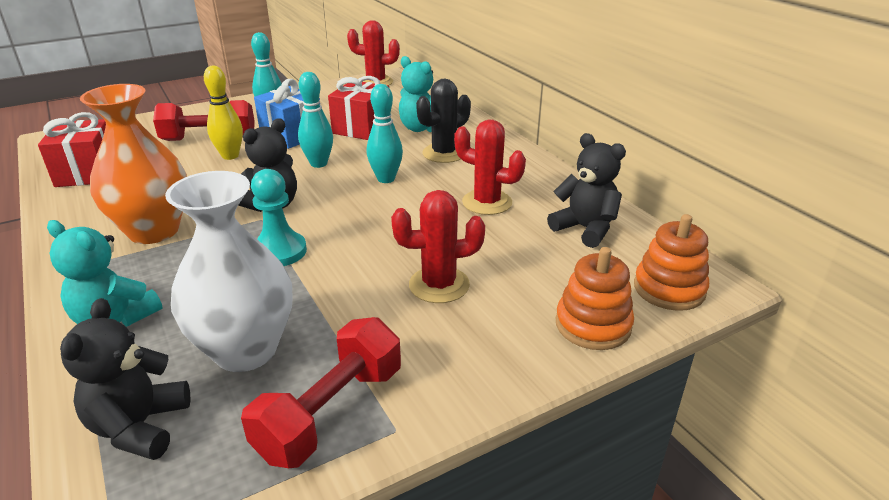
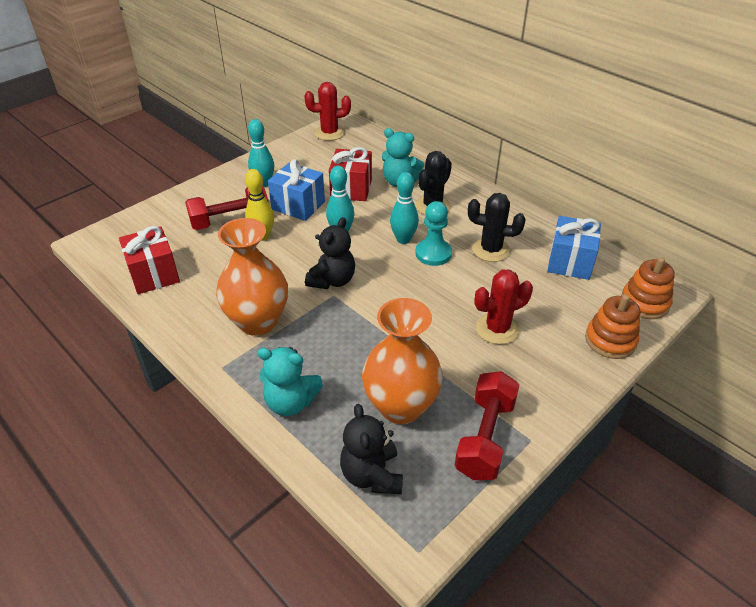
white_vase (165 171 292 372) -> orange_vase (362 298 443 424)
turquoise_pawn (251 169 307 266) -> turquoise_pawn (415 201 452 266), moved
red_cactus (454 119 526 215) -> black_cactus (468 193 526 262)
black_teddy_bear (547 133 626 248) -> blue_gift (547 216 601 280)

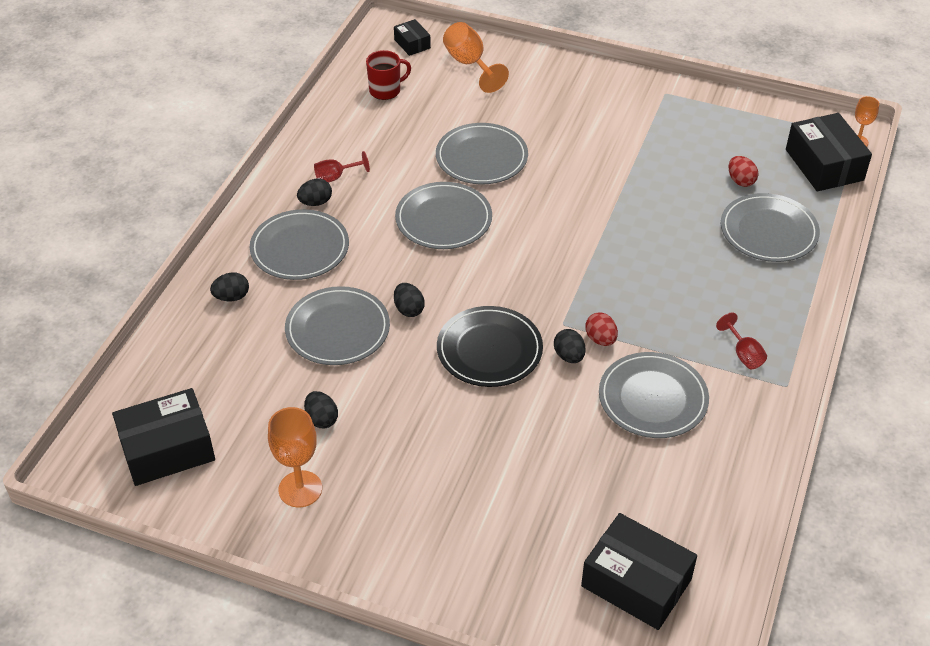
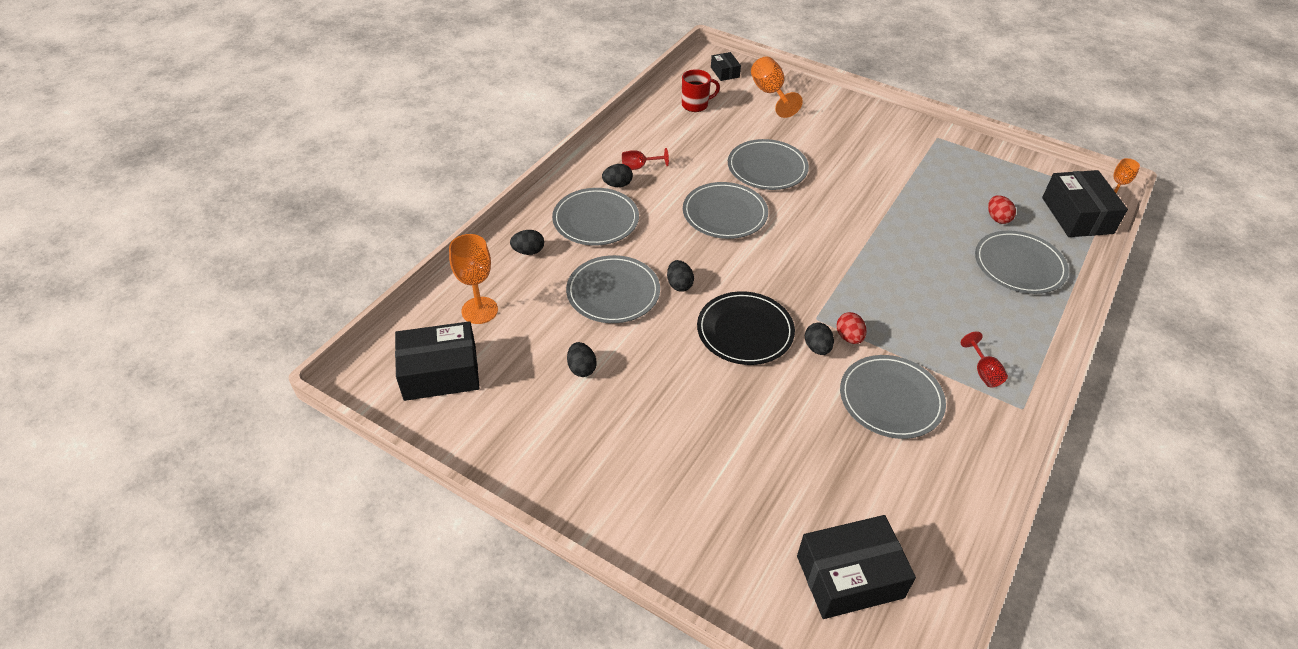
orange_goblet (268 407 322 508) -> orange_goblet (449 234 498 324), moved
black_box (581 513 697 630) -> black_box (797 515 916 619), 60 degrees counterclockwise

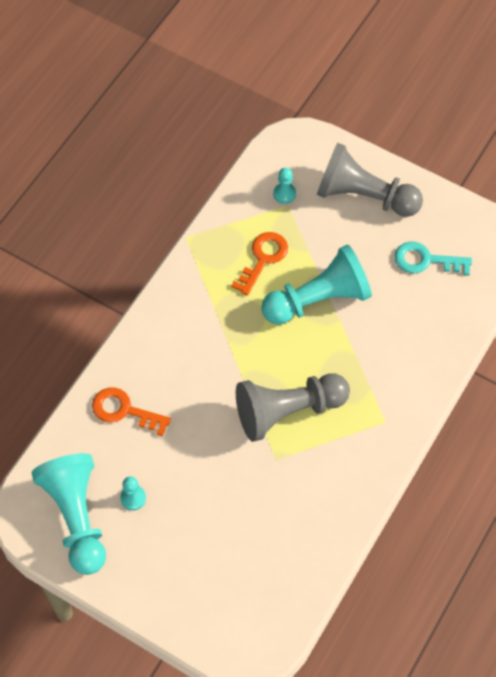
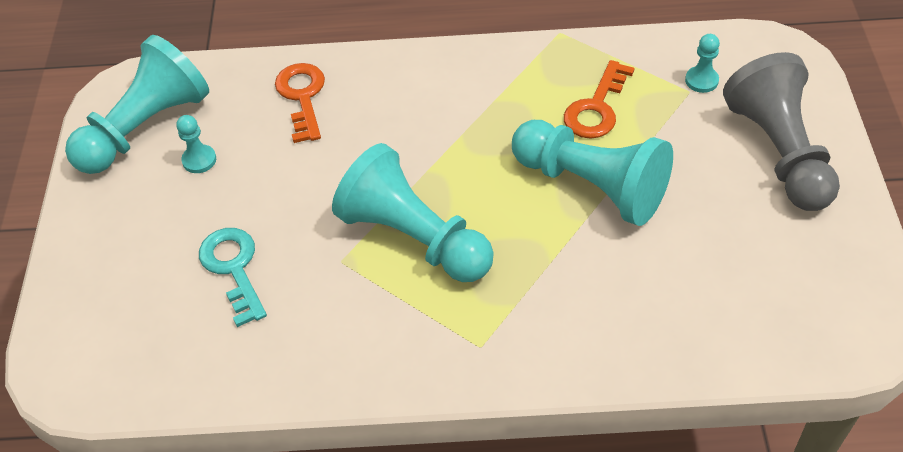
turquoise_key (394 241 472 276) -> turquoise_key (199 228 267 327), moved
grey_pawn (236 373 350 442) -> turquoise_pawn (332 143 494 282)
orange_key (231 232 288 296) -> orange_key (564 60 635 139), 120 degrees clockwise

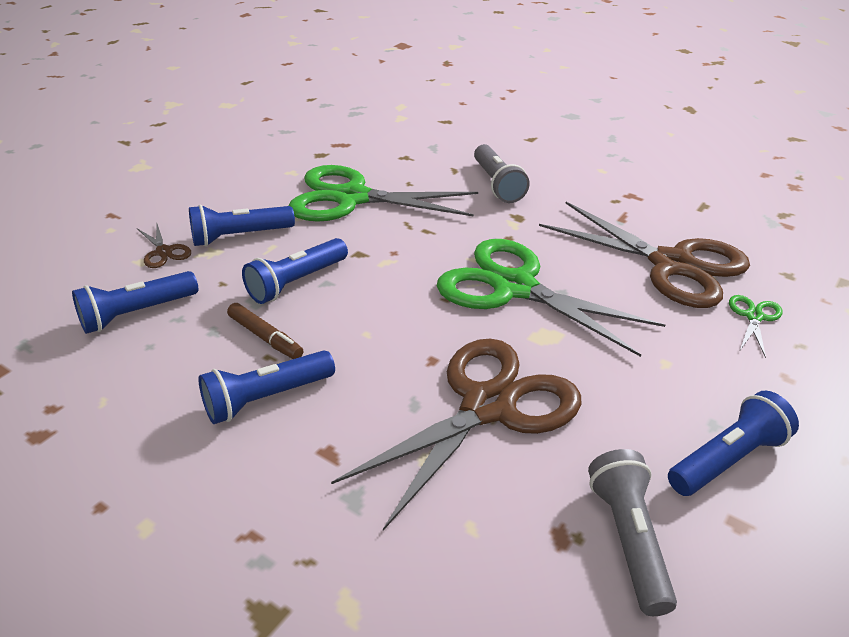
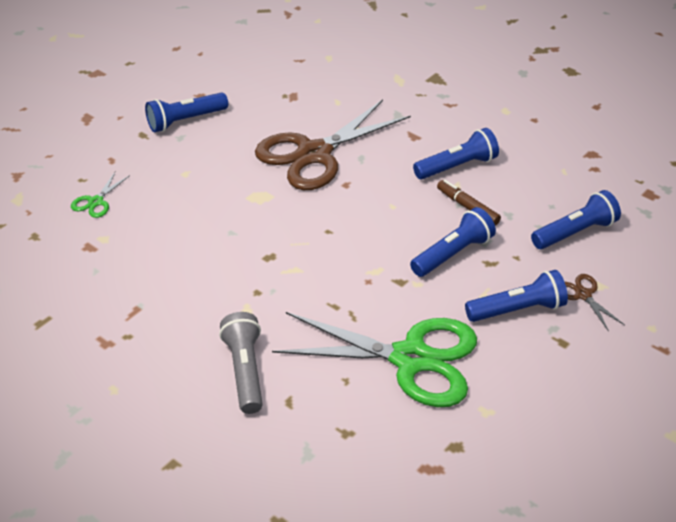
green_scissors (437 239 665 357) -> none
brown_scissors (539 202 750 308) -> none
grey_flashlight (588 449 677 616) -> none

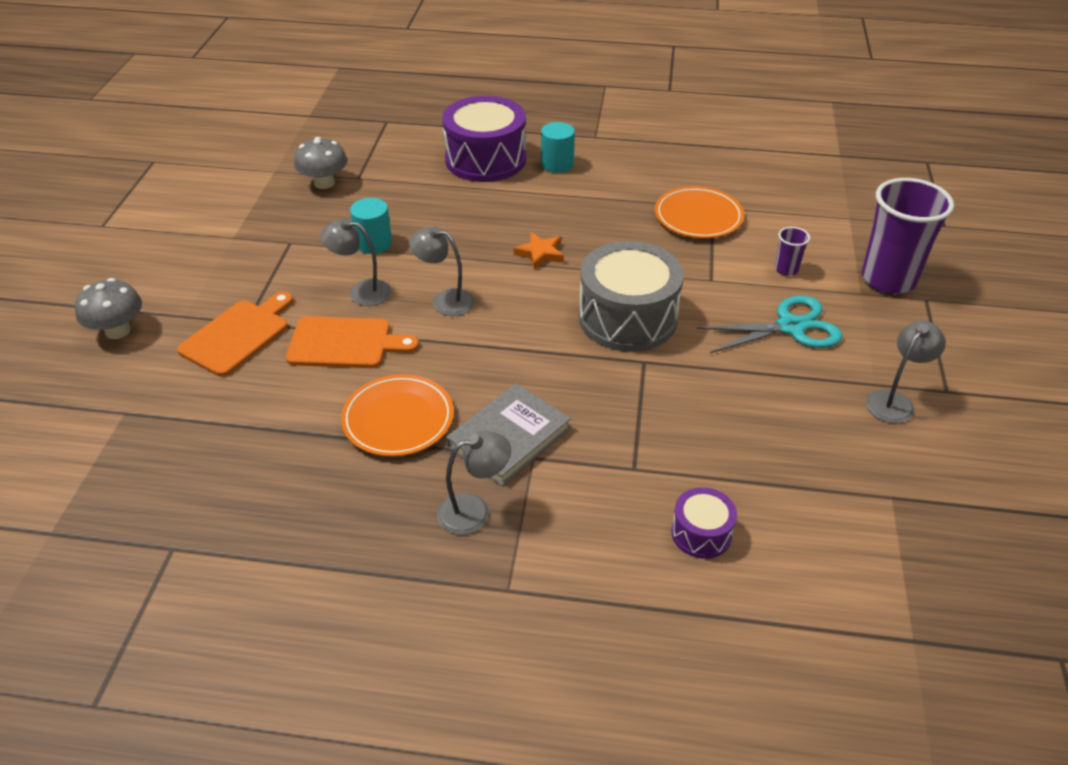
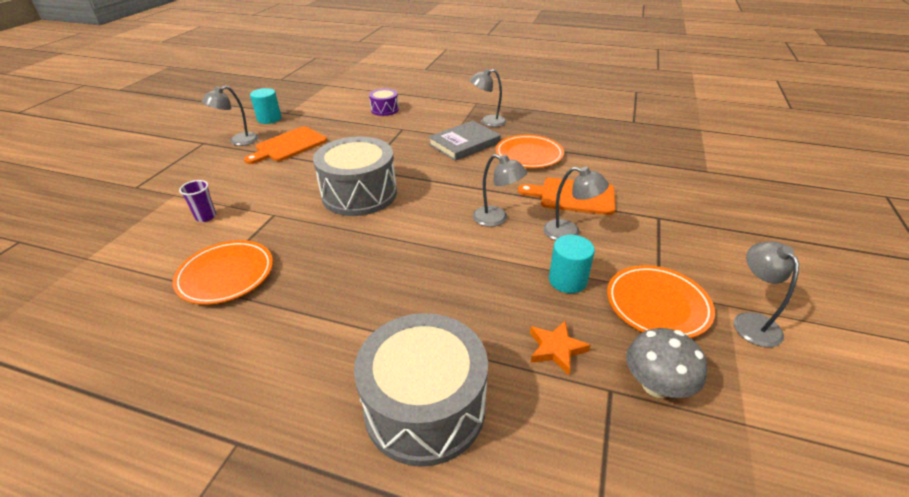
orange_cutting_board (177 292 293 377) -> orange_cutting_board (244 126 327 164), moved
turquoise_cylinder (541 122 575 173) -> turquoise_cylinder (250 88 281 124), moved
purple_drum (442 96 526 182) -> grey_drum (354 313 488 467)
orange_star (514 232 564 270) -> orange_star (530 320 591 375), moved
none -> orange_plate (607 265 715 338)
none -> grey_lamp (734 242 799 347)
grey_mushroom (75 278 142 339) -> none
turquoise_scissors (697 296 842 353) -> none
purple_cup (862 178 954 294) -> none

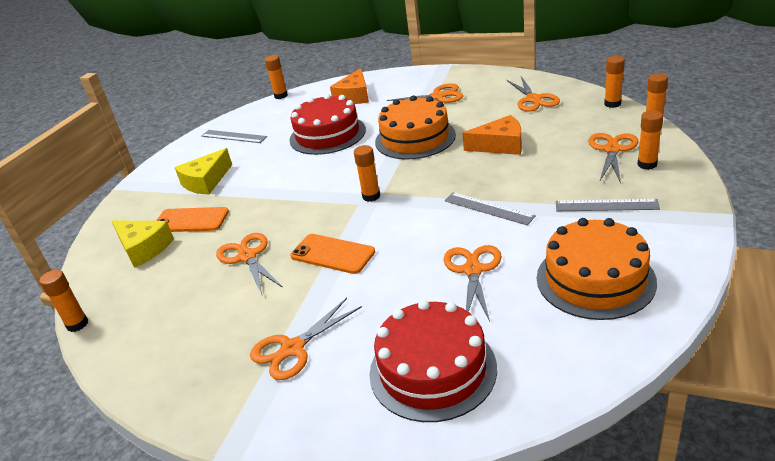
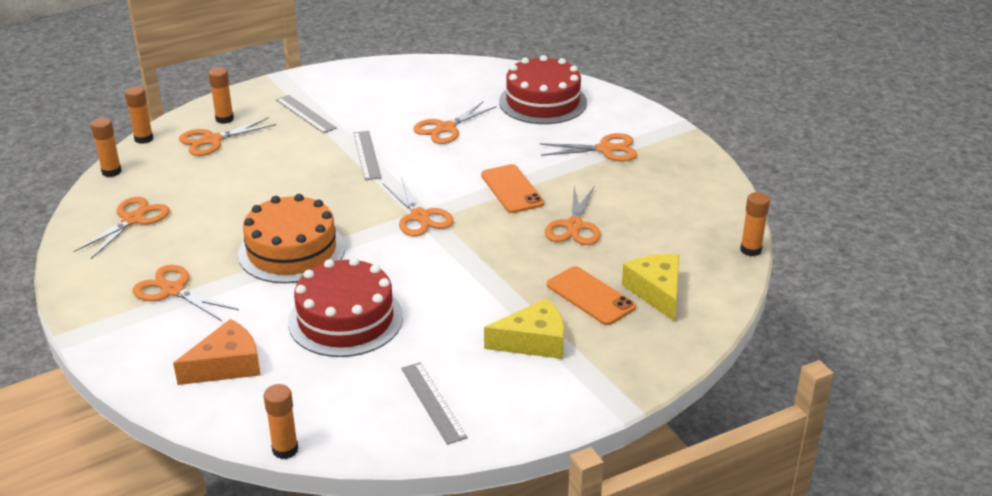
orange_glue_stick (354 145 380 202) -> orange_scissors (383 177 454 236)
orange_cheese (462 115 522 155) -> none
orange_cake (537 218 657 320) -> none

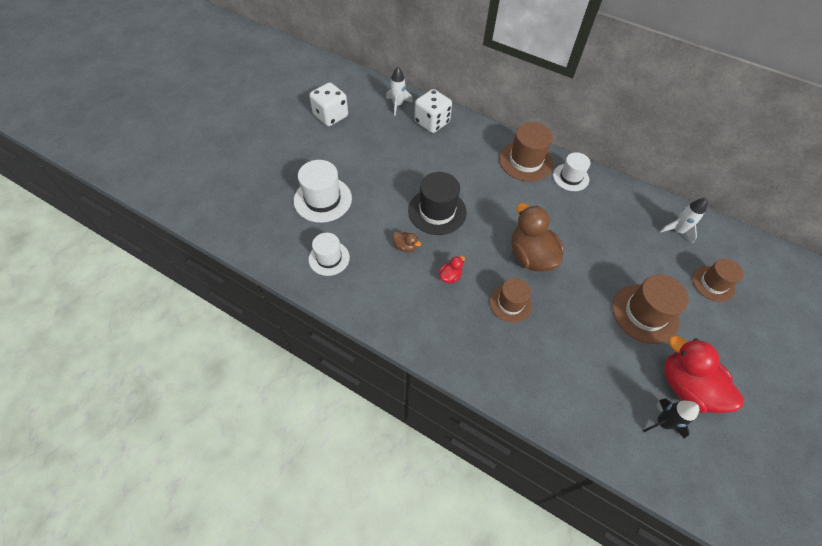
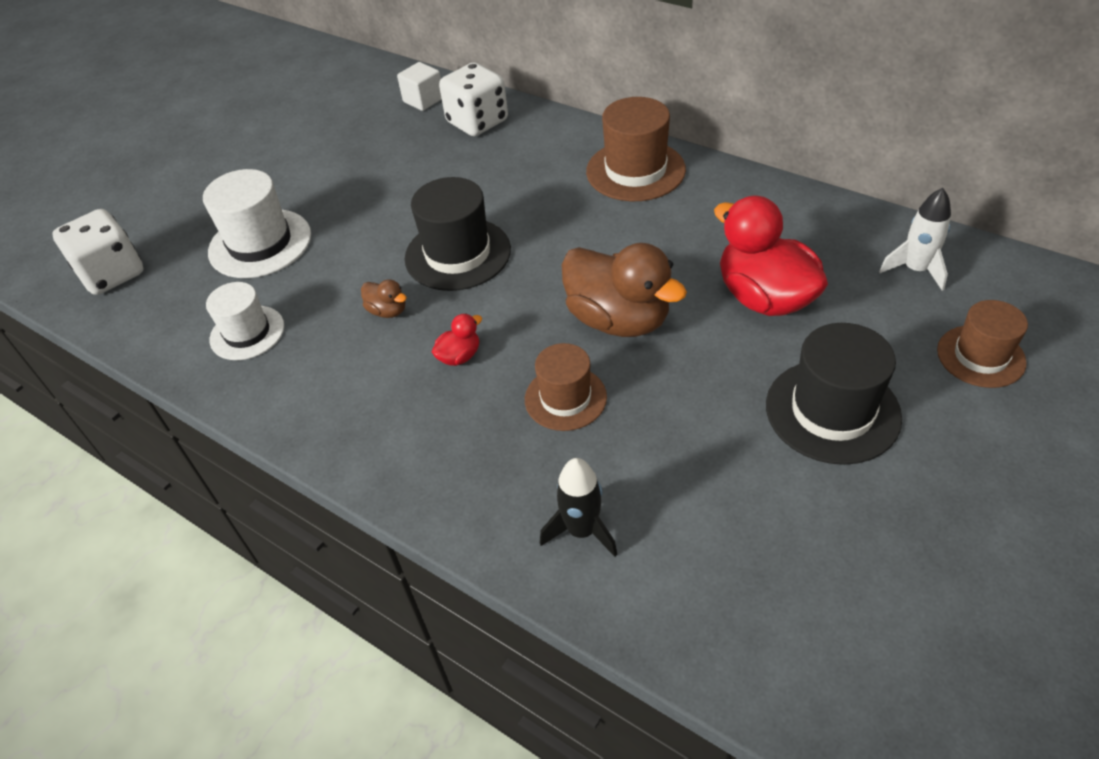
white_dice (309 82 348 126) -> white_dice (52 209 143 295), moved
white_rocket (386 67 413 116) -> white_cube (397 62 442 111)
black_rocket (643 398 699 438) -> black_rocket (540 458 618 557), moved
brown_duck (511 203 564 272) -> brown_duck (562 243 687 337), 150 degrees clockwise
red_duck (664 336 744 413) -> red_duck (714 196 828 316), moved
brown_hat (612 274 689 344) -> black_hat (766 323 902 465)
white_hat (553 152 591 191) -> none

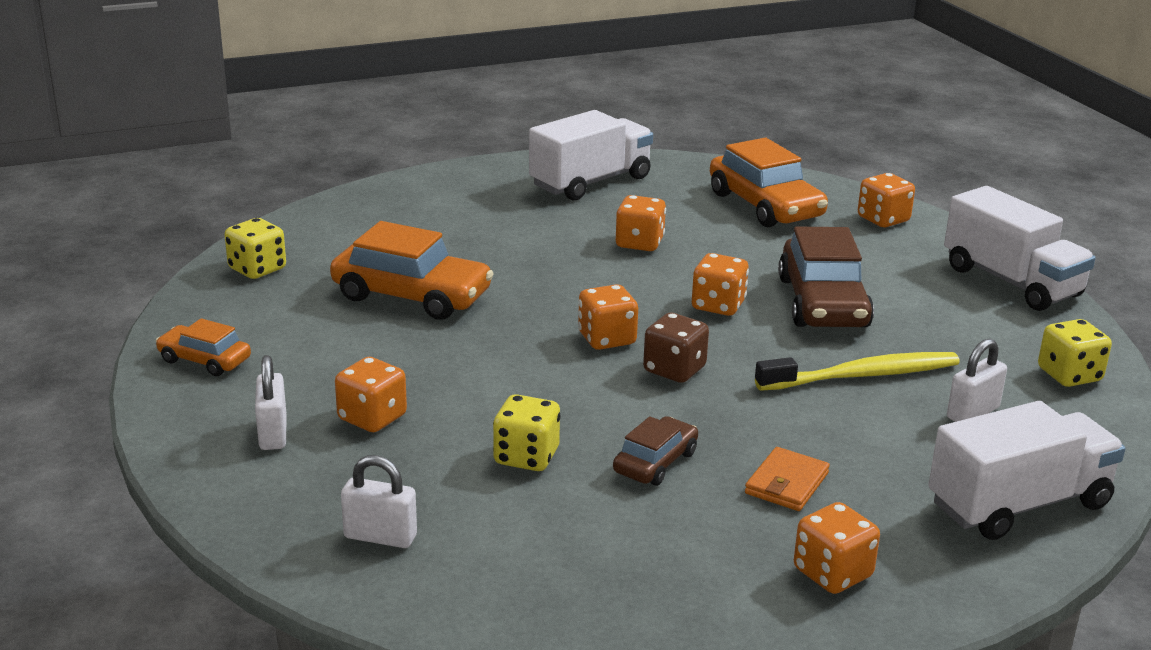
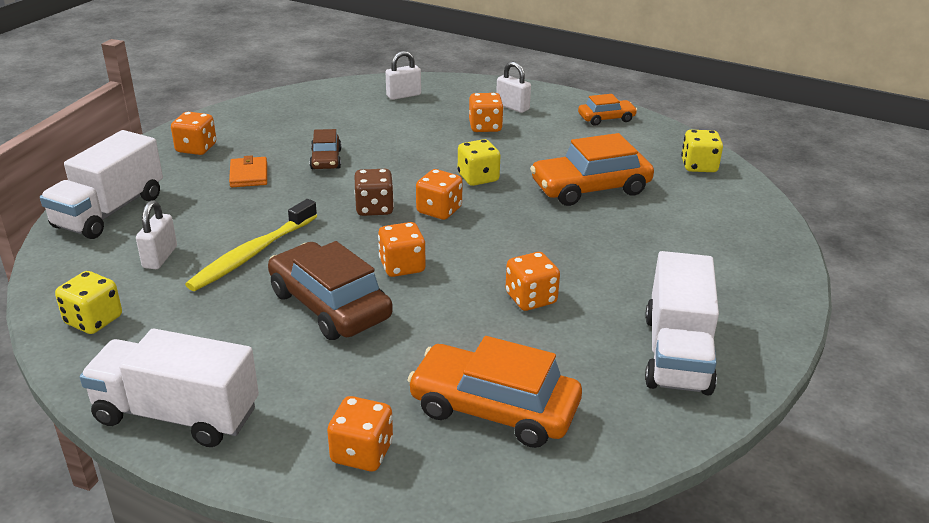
yellow_dice (493 394 561 471) -> yellow_dice (458 139 500 186), moved

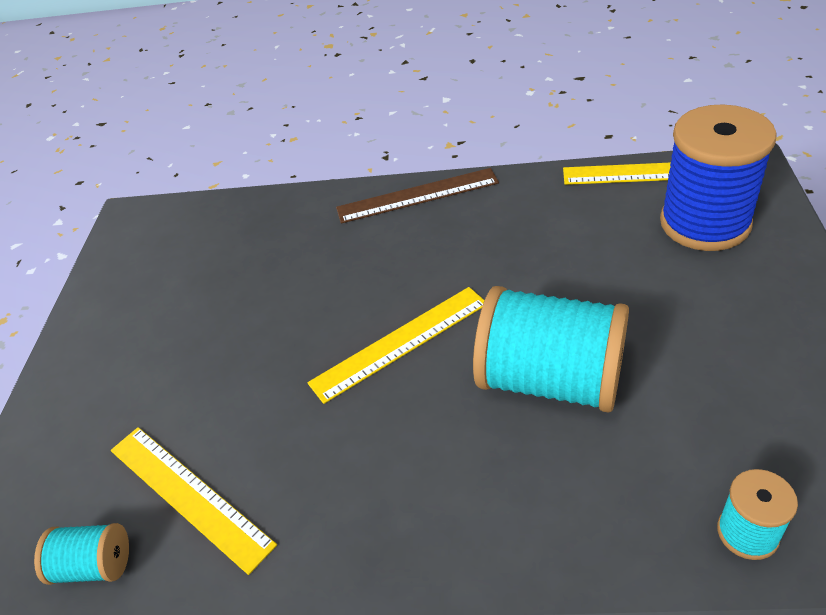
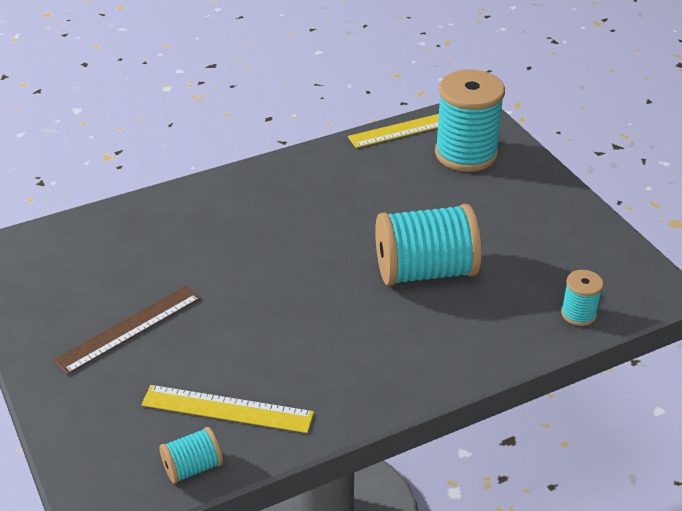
brown_ruler (336 168 499 224) -> brown_ruler (53 286 201 375), moved
blue_spool (660 104 777 251) -> turquoise_spool (435 69 505 172)
yellow_ruler (307 287 484 404) -> none

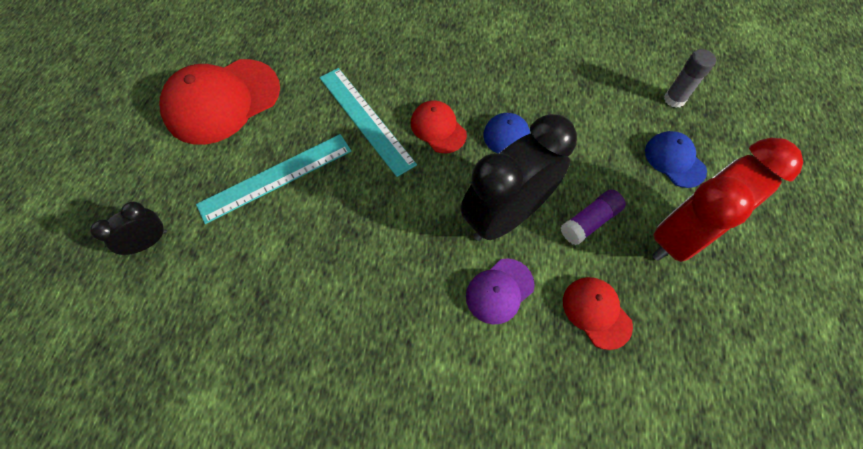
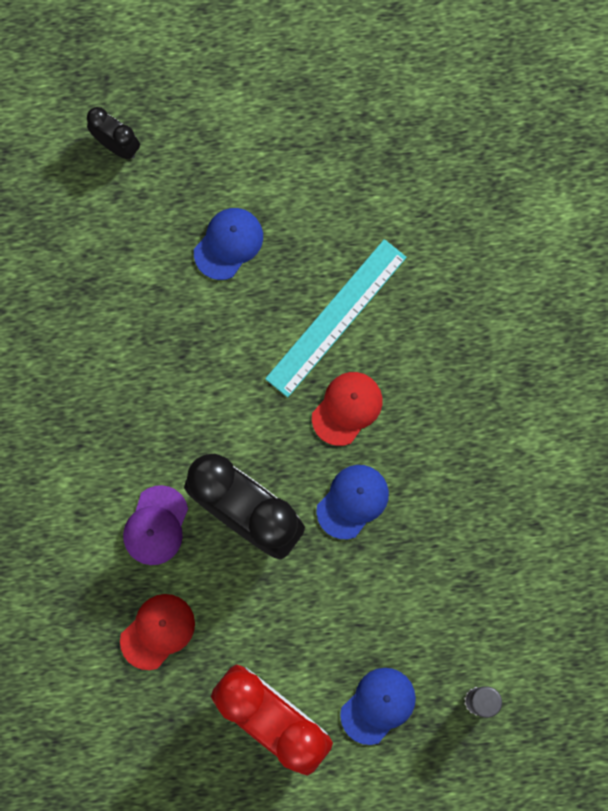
purple_cap (466 258 535 325) -> purple_cap (123 485 188 565), 105 degrees counterclockwise
turquoise_ruler (196 134 351 224) -> blue_cap (194 208 263 280)
red_cap (160 59 280 145) -> none
purple_glue_stick (561 189 626 245) -> none

